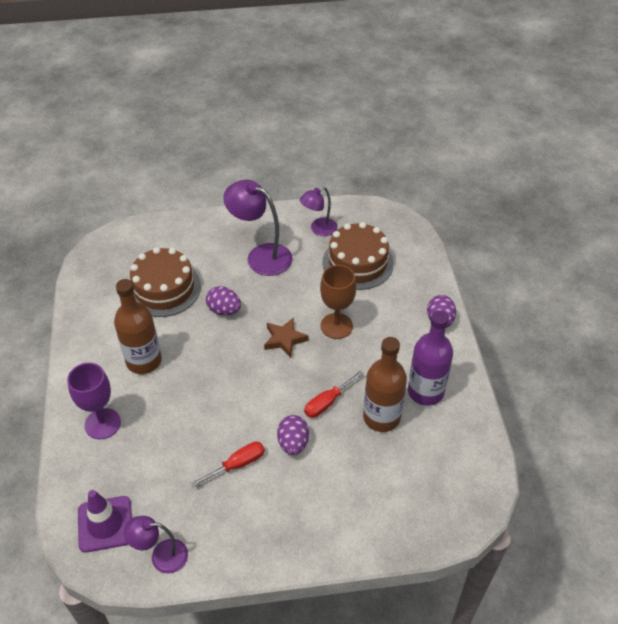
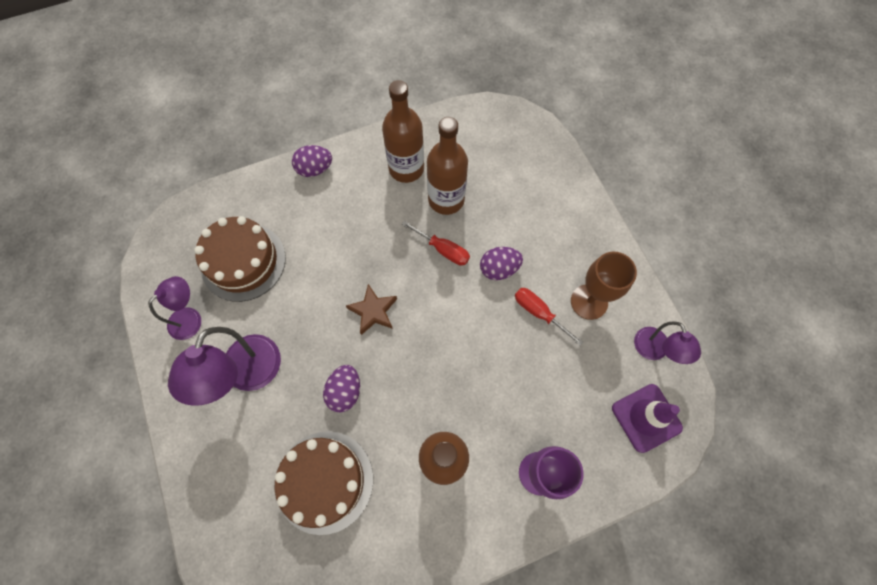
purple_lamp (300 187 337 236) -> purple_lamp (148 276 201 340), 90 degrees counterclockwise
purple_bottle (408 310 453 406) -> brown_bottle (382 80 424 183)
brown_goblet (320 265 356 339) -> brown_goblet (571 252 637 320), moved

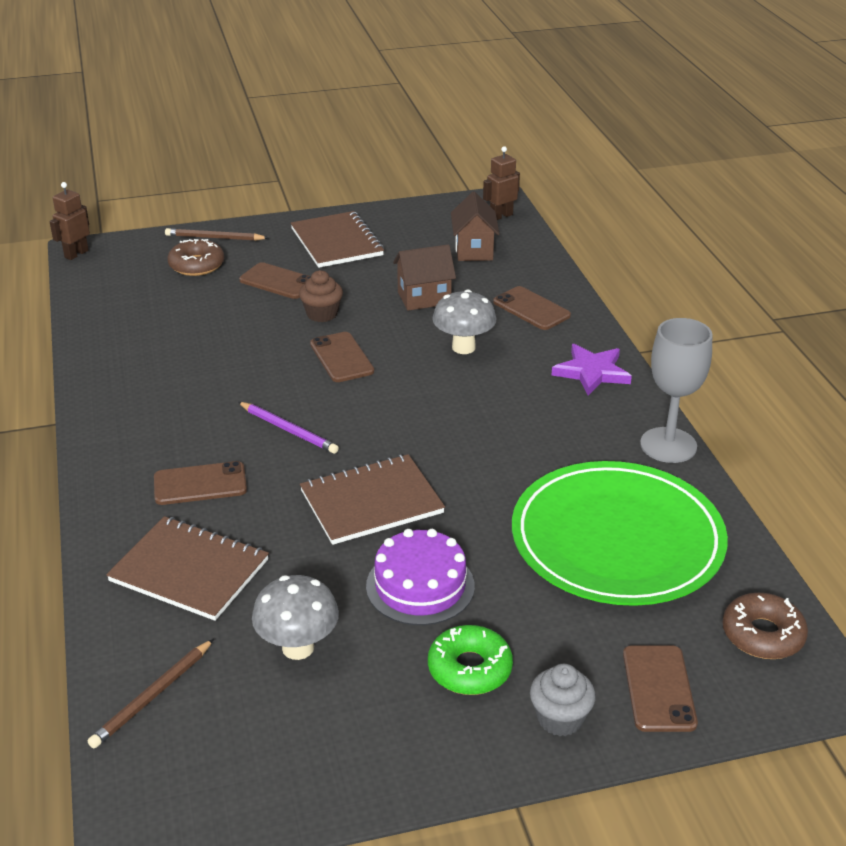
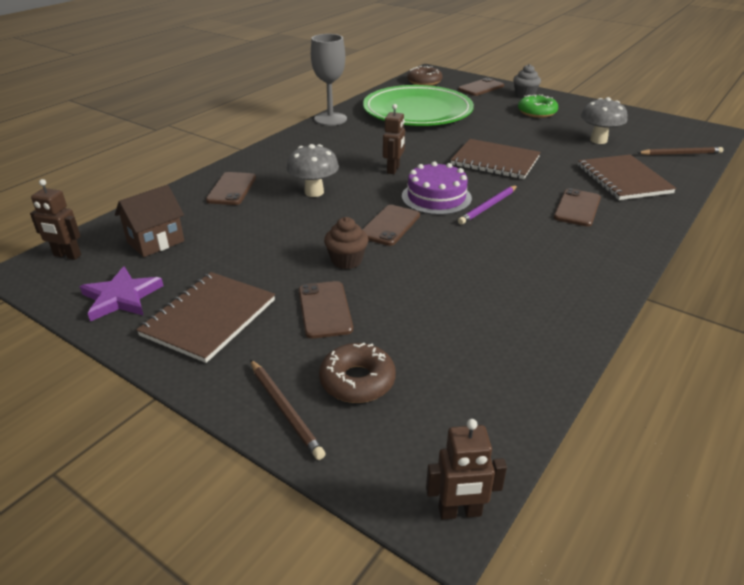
purple_star (552 344 632 396) -> purple_star (79 266 163 321), moved
none -> brown_robot (383 104 405 174)
purple_cake (366 529 475 625) -> purple_cake (402 161 472 215), moved
purple_pencil (238 402 339 454) -> purple_pencil (458 185 518 225), 135 degrees counterclockwise
brown_phone (154 461 247 505) -> brown_phone (554 188 601 227), 75 degrees clockwise
brown_house (393 244 456 311) -> none

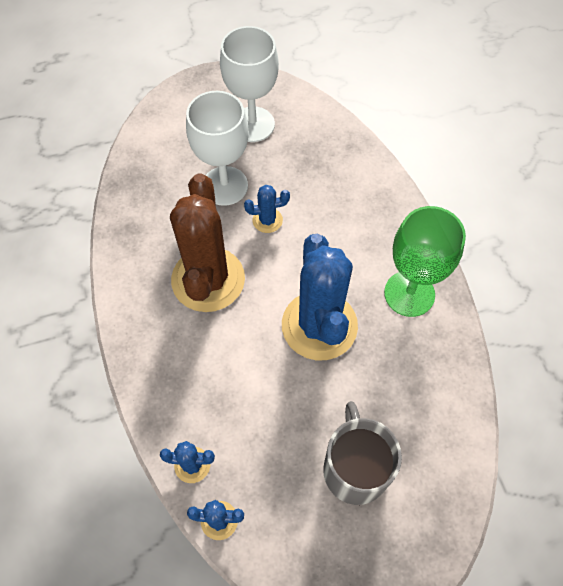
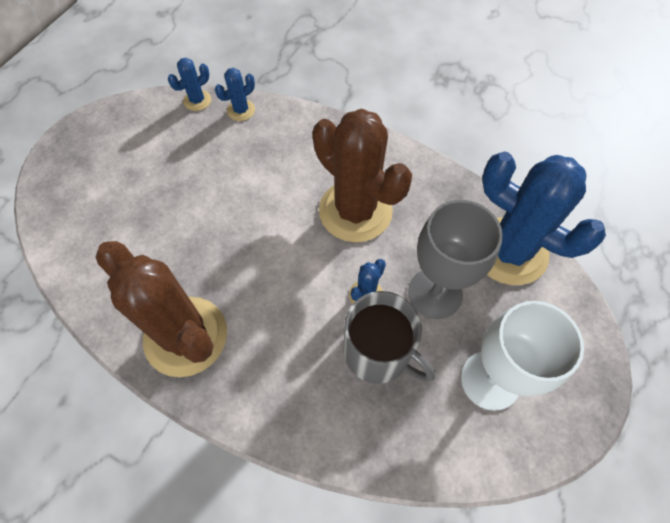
green_goblet (384 206 466 317) -> brown_cactus (96 241 227 377)
grey_mug (323 401 402 505) -> grey_mug (344 291 435 384), moved
white_goblet (186 91 249 206) -> grey_goblet (408 200 503 319)
blue_cactus (282 234 358 360) -> blue_cactus (482 151 606 285), moved

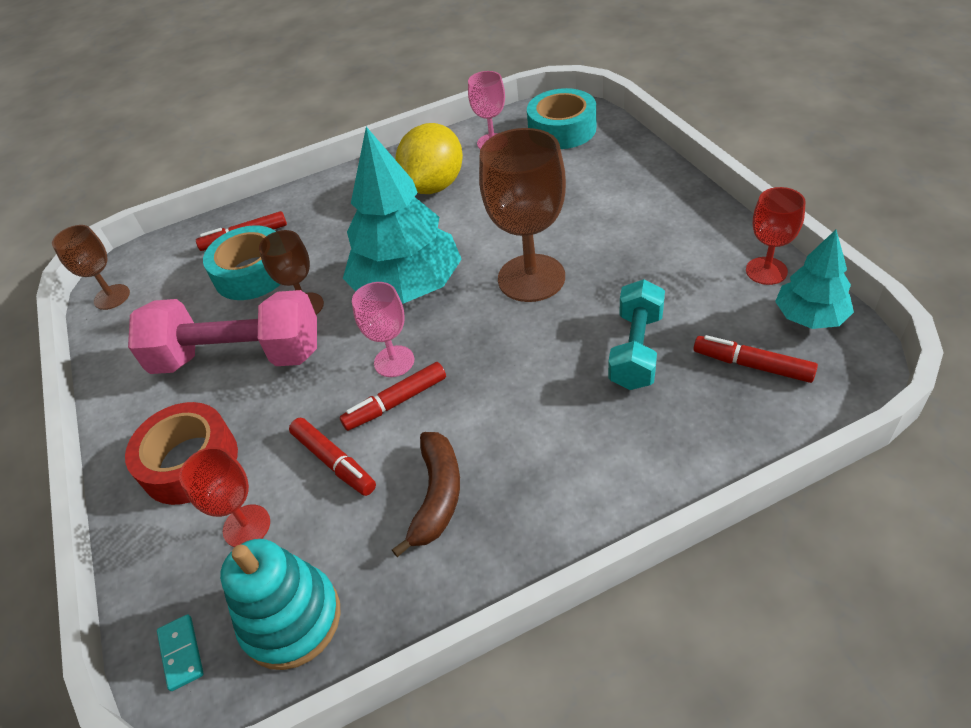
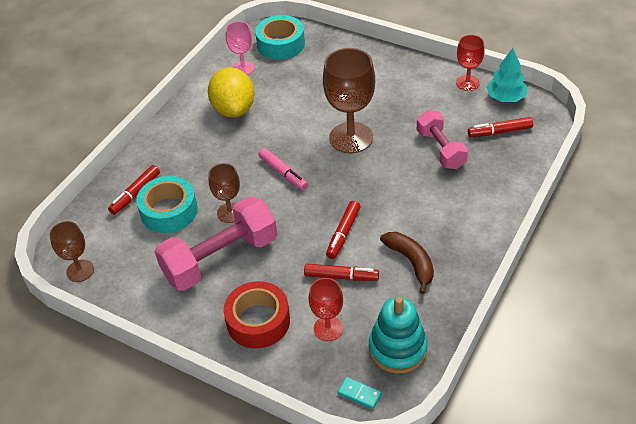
turquoise_tree (343 127 462 303) -> pink_marker (258 148 308 190)
turquoise_dumbbell (608 279 665 390) -> pink_dumbbell (417 110 468 169)
pink_goblet (352 282 414 377) -> none

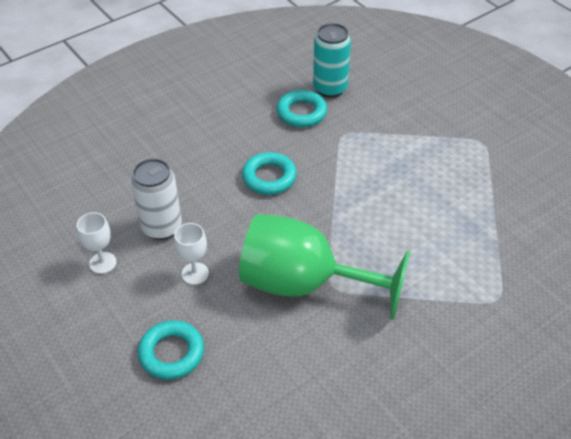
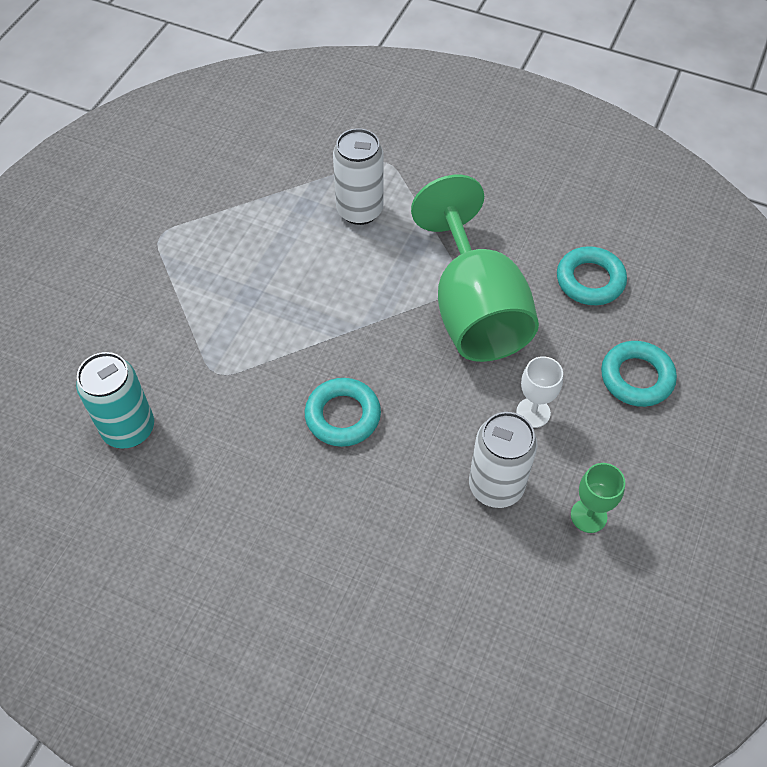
none -> white_can (333 128 383 225)
turquoise_ring (277 90 327 127) -> turquoise_ring (557 246 627 305), moved
white_goblet (77 212 116 274) -> green_goblet (571 463 625 533)

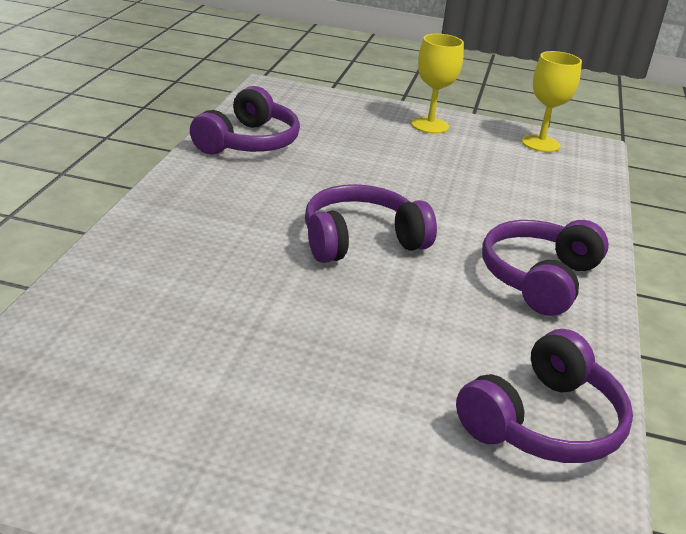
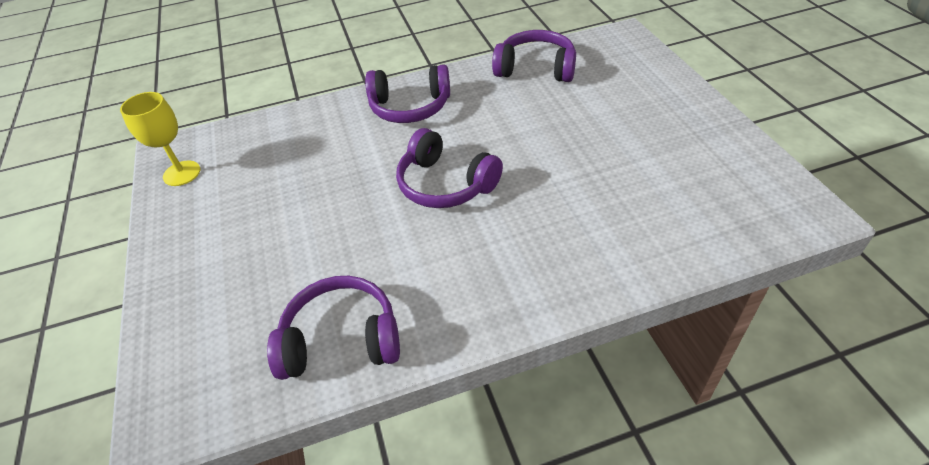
yellow_goblet (411 34 464 134) -> none

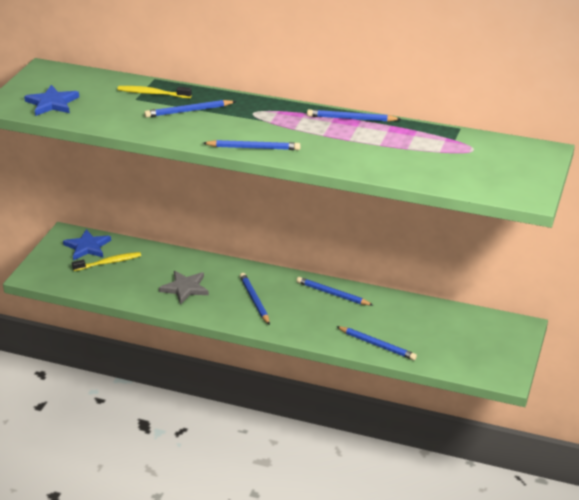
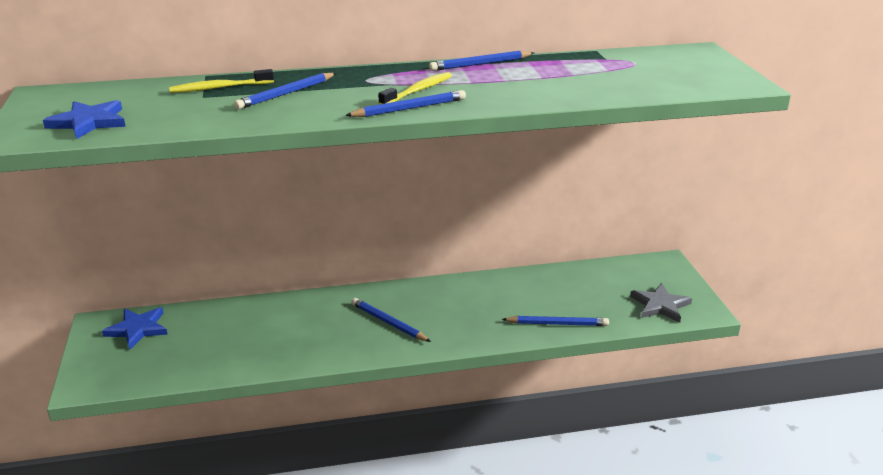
yellow_toothbrush (72 252 141 271) -> yellow_toothbrush (378 72 452 105), moved
grey_star (159 271 209 305) -> grey_star (630 283 692 323), moved
blue_pencil (297 277 373 306) -> none

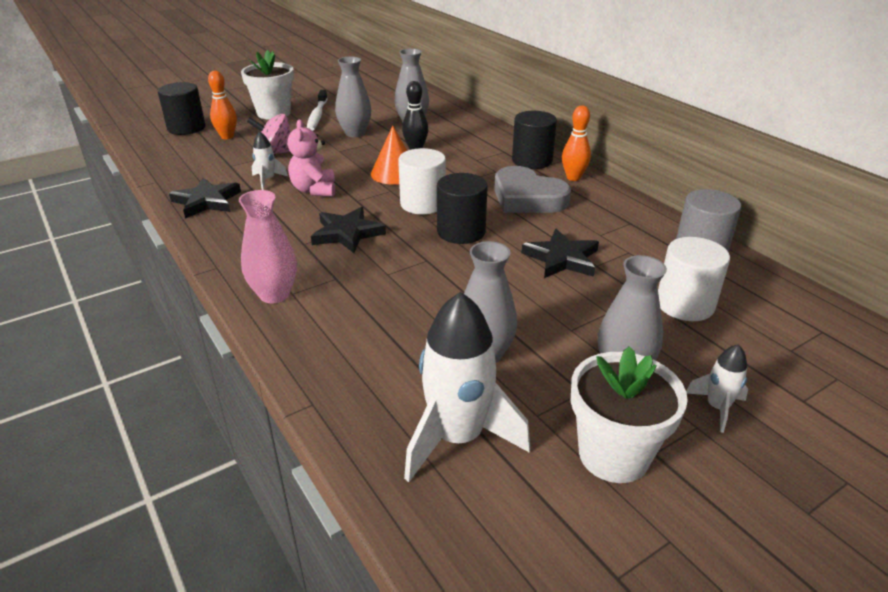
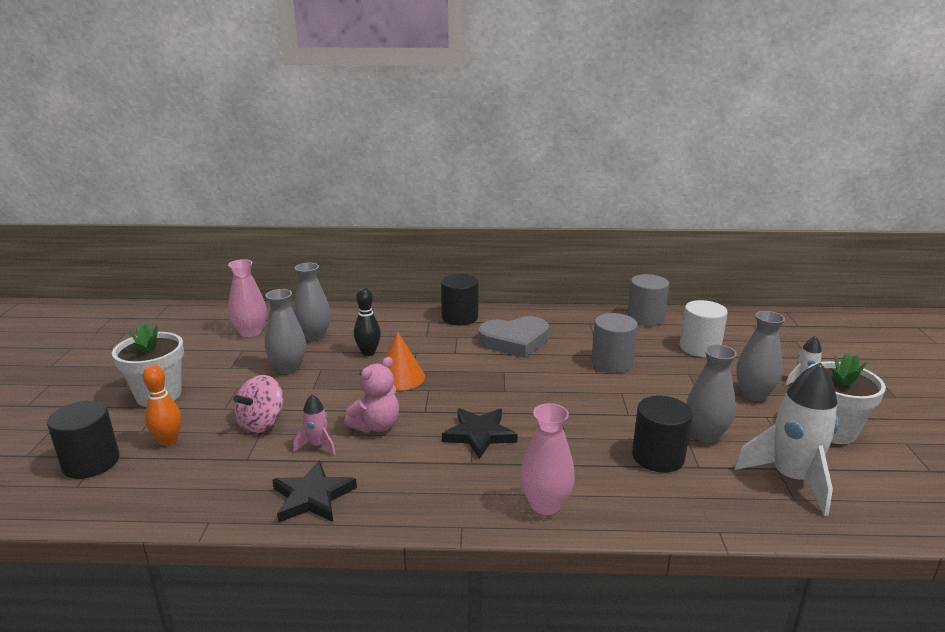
none -> pink_vase (228 259 266 337)
white_rocket (252 131 288 190) -> pink_rocket (293 394 335 455)
pink_teddy_bear (287 119 335 197) -> pink_teddy_bear (344 357 399 433), 75 degrees counterclockwise
black_star (521 229 599 278) -> grey_cylinder (591 313 638 373)
black_cylinder (437 173 488 244) -> black_cylinder (632 396 692 473), moved
white_toothbrush (307 90 328 131) -> none
white_cylinder (398 148 446 214) -> none
orange_bowling_pin (562 105 591 181) -> none

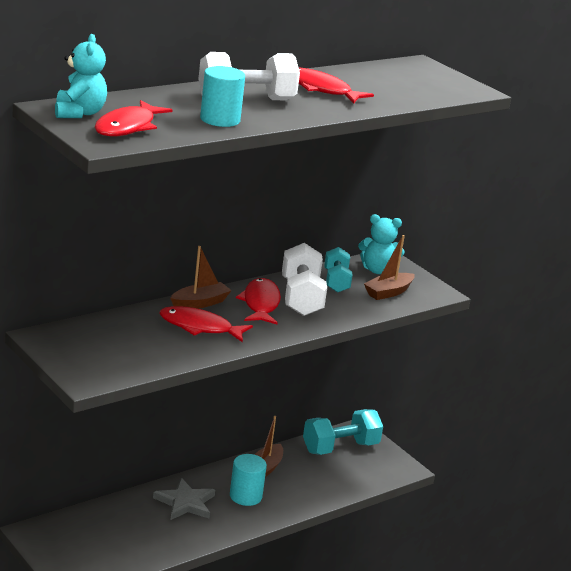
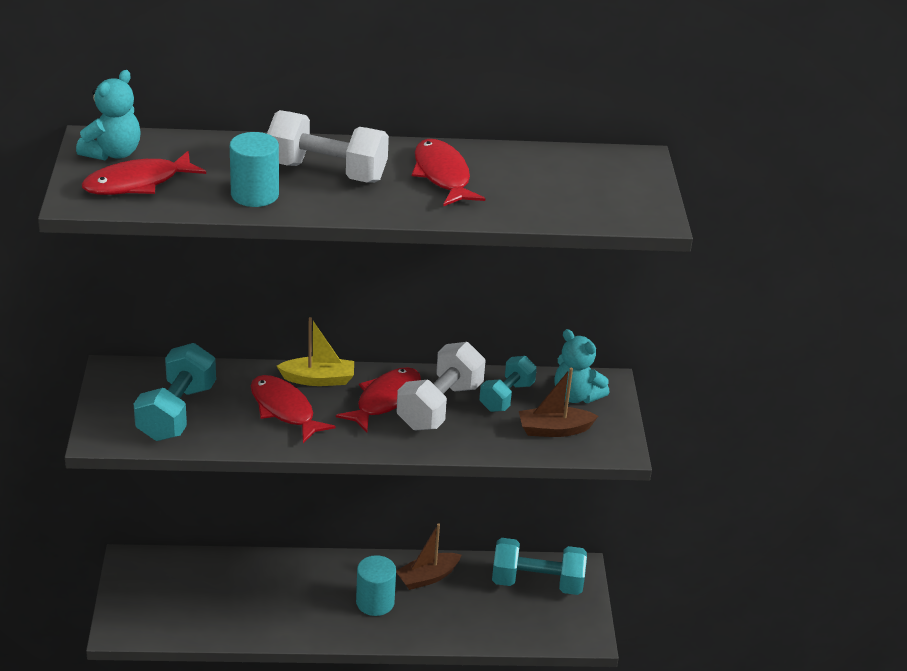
none -> turquoise_dumbbell (134 343 216 441)
brown_boat (170 246 232 309) -> yellow_boat (277 317 354 386)
grey_star (153 478 215 520) -> none

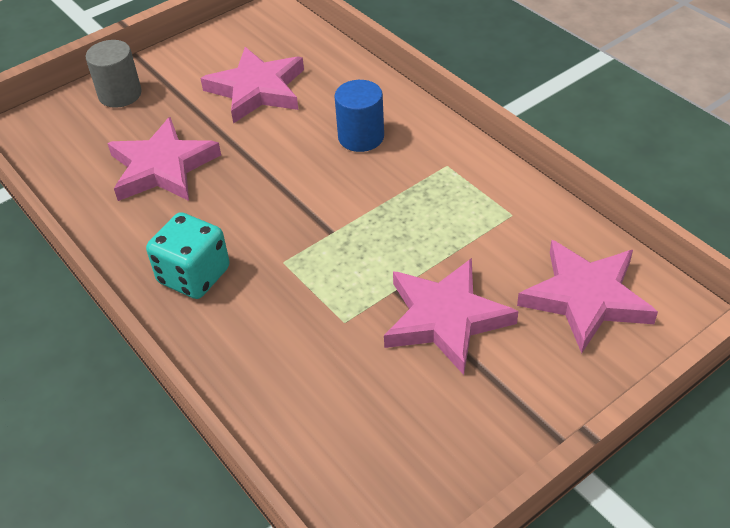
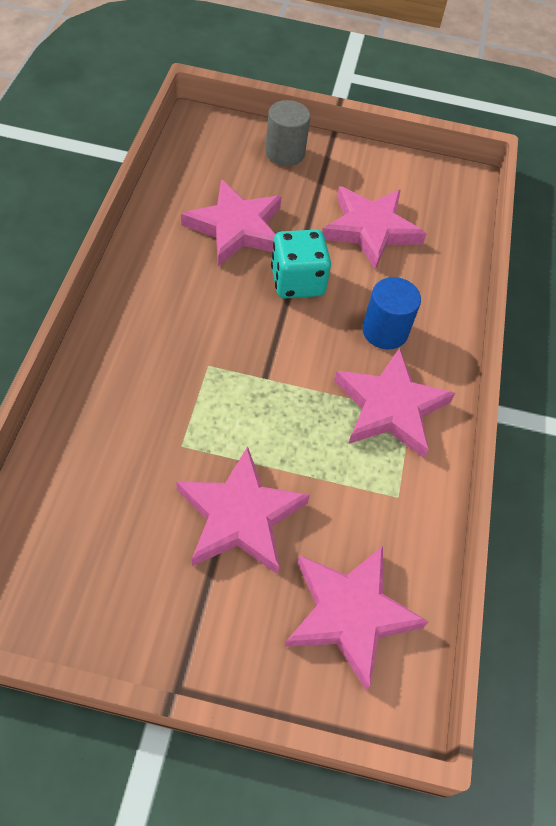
turquoise_dice (146 212 230 299) -> turquoise_dice (271 230 331 298), moved
none -> pink_star (334 348 455 458)

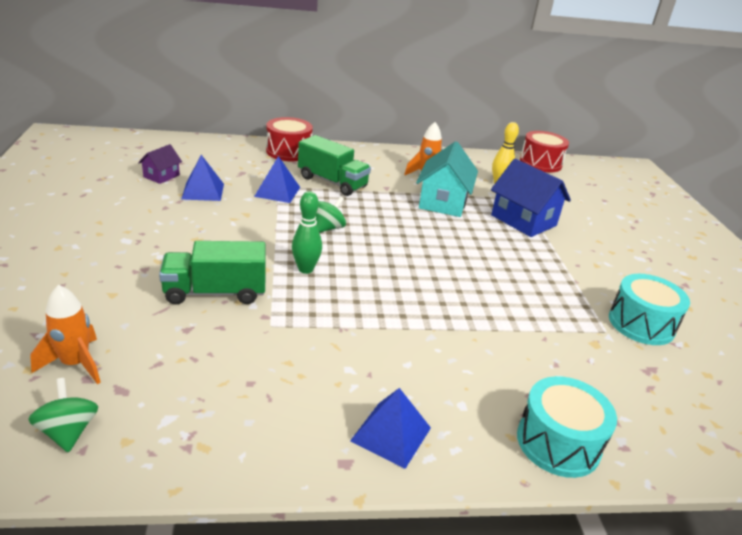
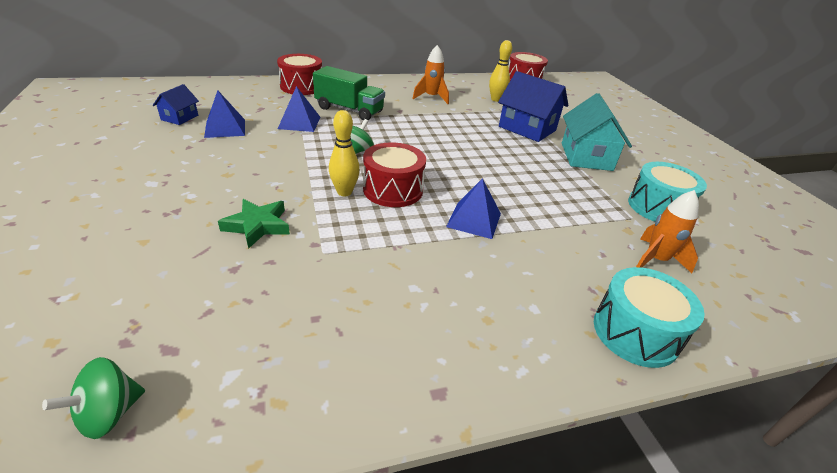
green_spinning_top (28 378 98 453) -> green_spinning_top (42 357 145 439), 105 degrees counterclockwise
purple_house (138 144 182 184) -> blue_house (153 84 199 125)
green_truck (159 241 266 305) -> green_star (218 199 290 249)
green_bowling_pin (292 191 322 274) -> yellow_bowling_pin (329 110 360 196)
none -> red_drum (363 142 426 207)
blue_pyramid (350 388 431 469) -> blue_pyramid (446 178 501 239), moved
turquoise_house (416 141 478 217) -> turquoise_house (562 93 632 171), moved
orange_rocket (30 285 101 384) -> orange_rocket (636 190 699 273), moved

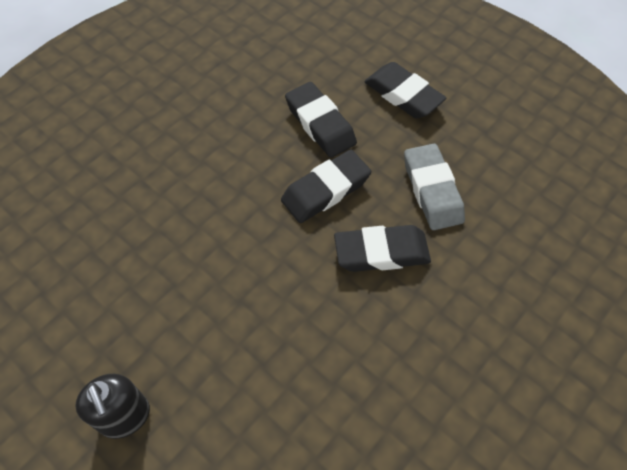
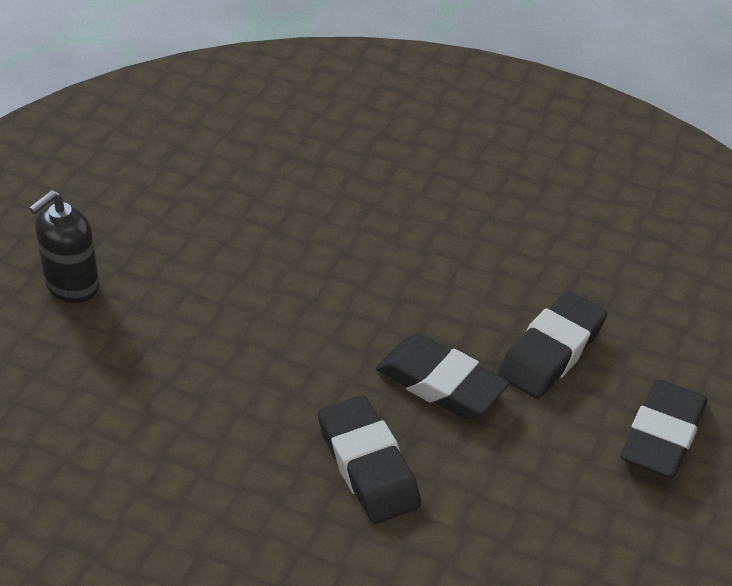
grey_eraser (404 144 465 230) -> none

